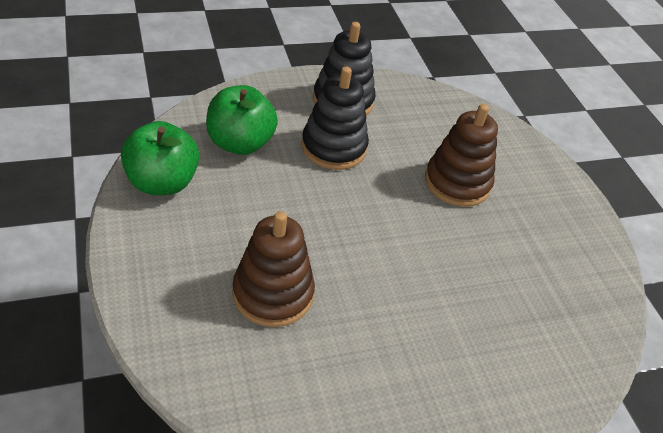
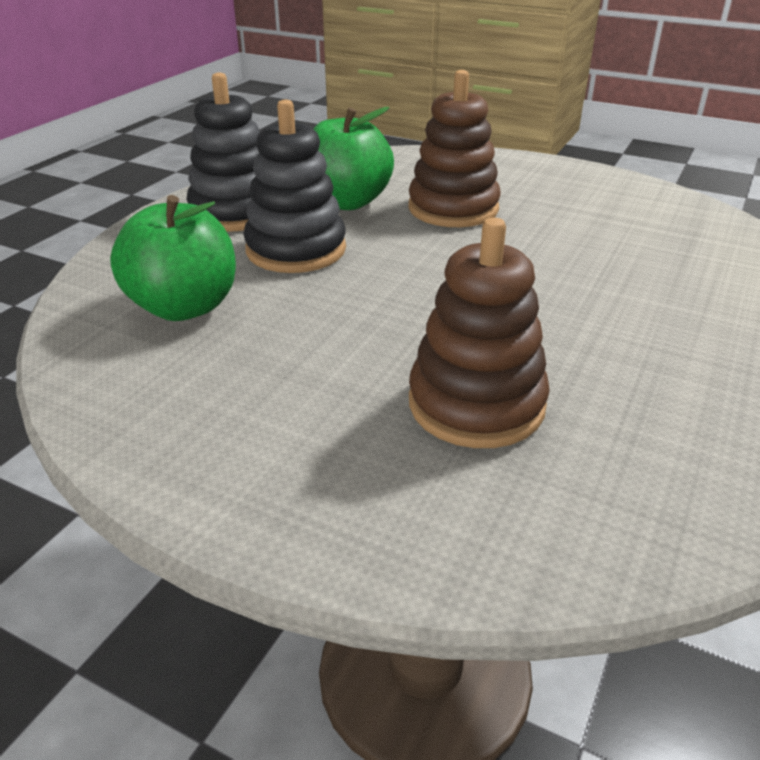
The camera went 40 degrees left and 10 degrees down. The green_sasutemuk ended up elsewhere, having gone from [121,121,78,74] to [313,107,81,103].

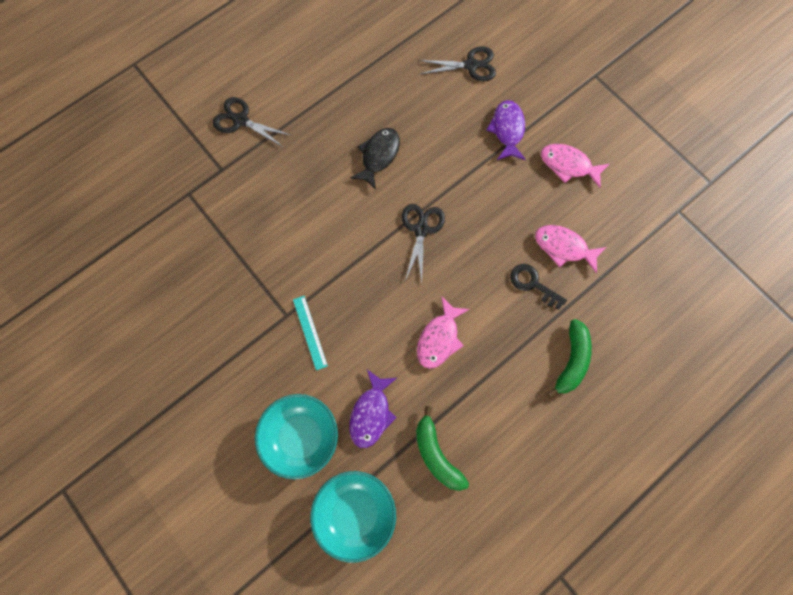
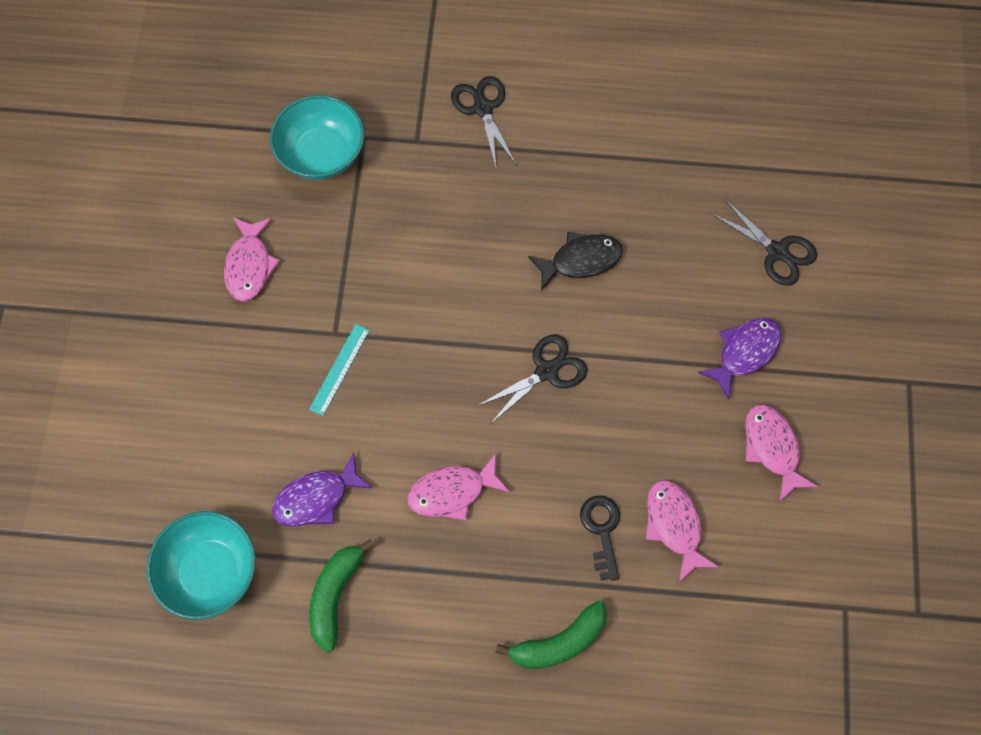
The camera went 45 degrees right and 5 degrees down. The second view gained the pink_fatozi at [224,218,56,83]. The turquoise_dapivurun ended up elsewhere, having gone from [255,394,83,86] to [270,95,95,85].

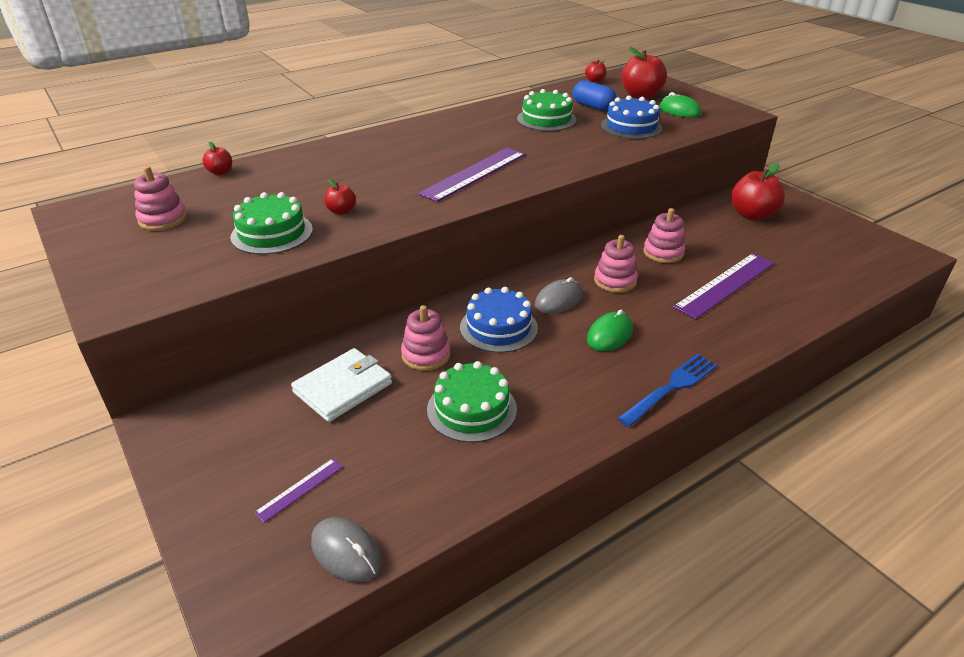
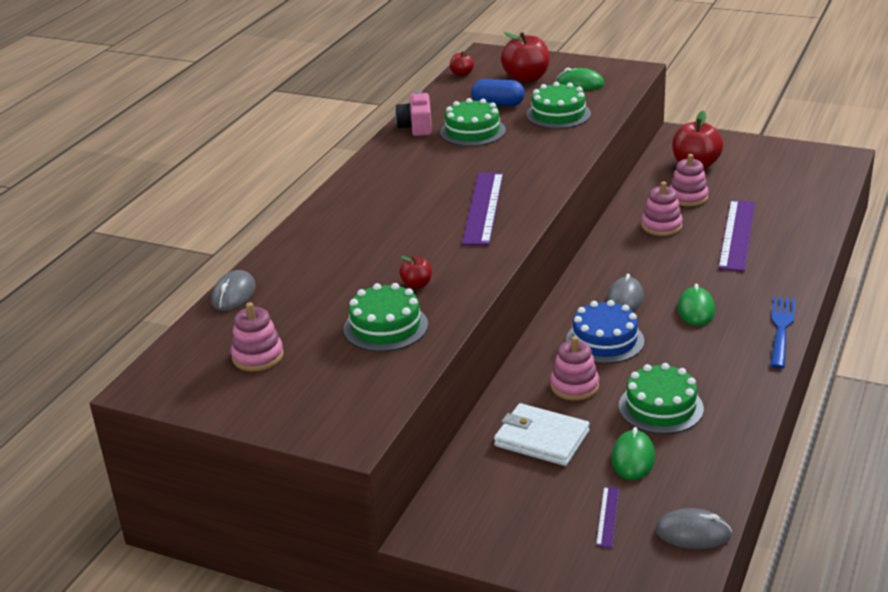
The camera went 30 degrees left and 5 degrees down. The second view gained the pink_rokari at [395,91,37,45]. The second view gained the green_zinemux at [612,427,43,53]. The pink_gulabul ended up elsewhere, having gone from [594,235,44,58] to [670,154,39,53]. Where the red_sasutemuk stood at [202,142,30,33], the grey_zinemux came to stand at [211,270,45,41]. What was the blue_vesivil at [601,96,62,43] turned into the green_vesivil at [526,82,65,47]. The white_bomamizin at [291,348,101,74] ended up facing another way, 75 degrees counterclockwise from before.

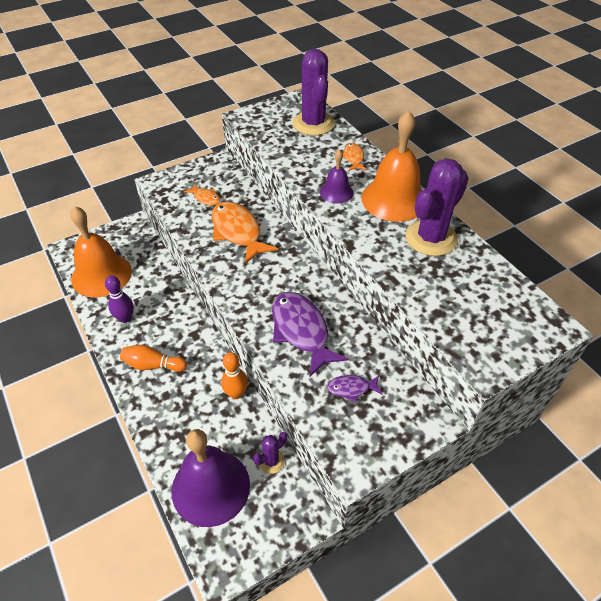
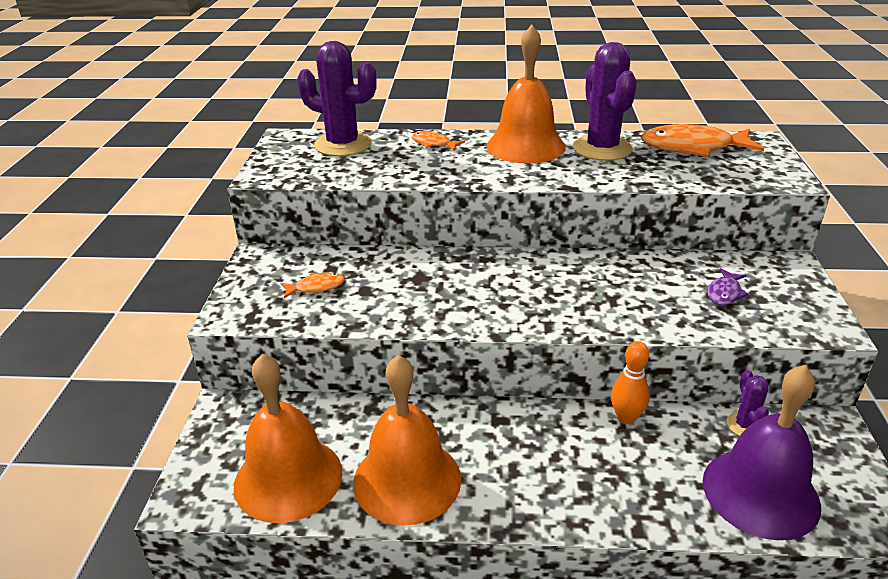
The camera went 55 degrees left and 15 degrees down. The second view lost the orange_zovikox at [120,345,67,27]. The second view lost the purple_fatozi at [272,292,77,85]. The second view lost the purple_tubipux at [320,150,33,54]. The orange_fatozi ended up elsewhere, having gone from [212,201,66,63] to [641,124,123,33]. Where the purple_zovikox stood at [105,276,29,47], the orange_tubipux came to stand at [353,355,108,171].

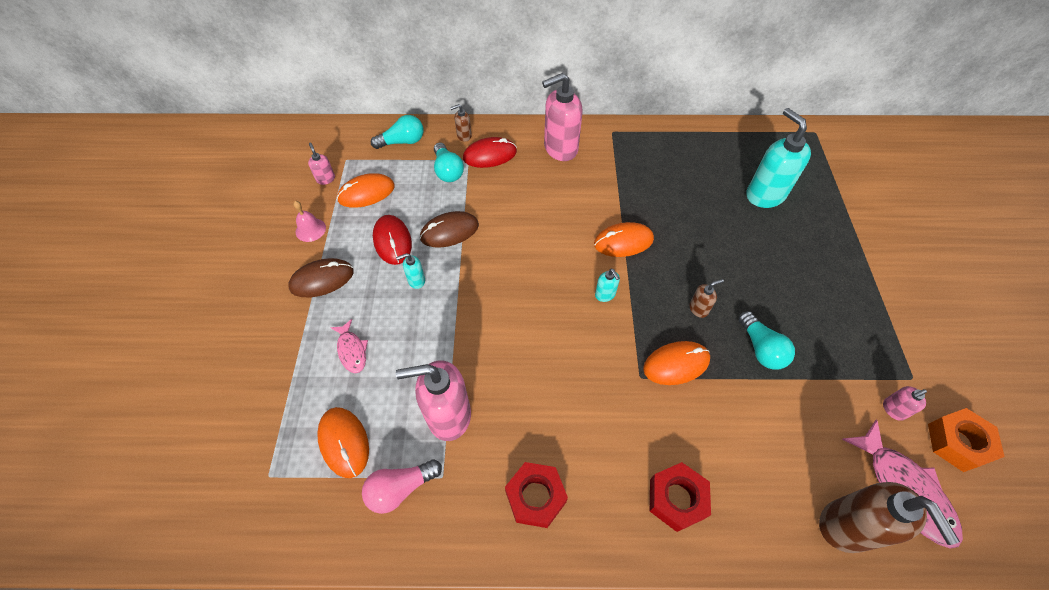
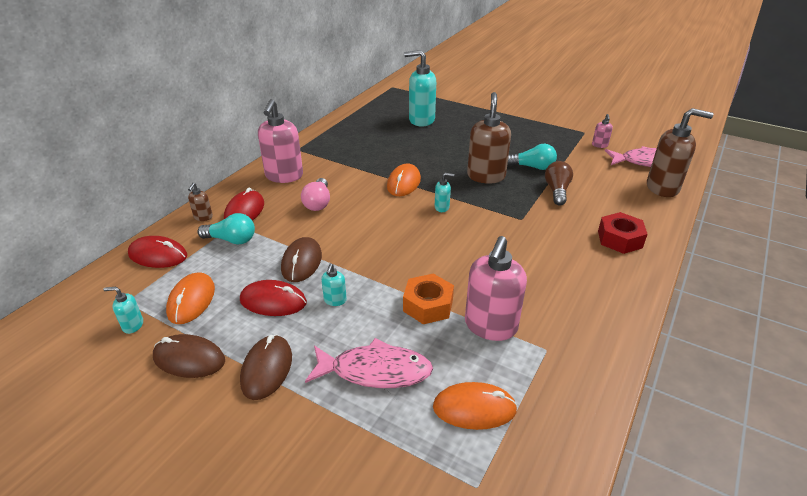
The camera went 60 degrees left and 20 degrees down. The second view lost the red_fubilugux at [505,462,63,66]. The second view lost the orange_zinemux at [643,341,67,44]. The second view gained the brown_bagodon at [545,161,28,44]. The pink_bagodon ended up elsewhere, having gone from [362,459,80,55] to [301,178,29,33]. The orange_fubilugux ended up elsewhere, having gone from [928,408,77,64] to [403,274,51,50]. Where the pink_tubipux stood at [293,201,33,41], the brown_zinemux came to stand at [153,334,72,44]. Where the turquoise_bagodon stood at [371,115,52,34], the red_zinemux came to stand at [128,236,59,32]. What was the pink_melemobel at [308,143,27,42] turned into the turquoise_melemobel at [103,287,40,47]. The size of the pink_fatozi at [330,319,38,54] changed by a factor of 1.78. The size of the brown_melemobel at [689,279,35,39] changed by a factor of 2.21.

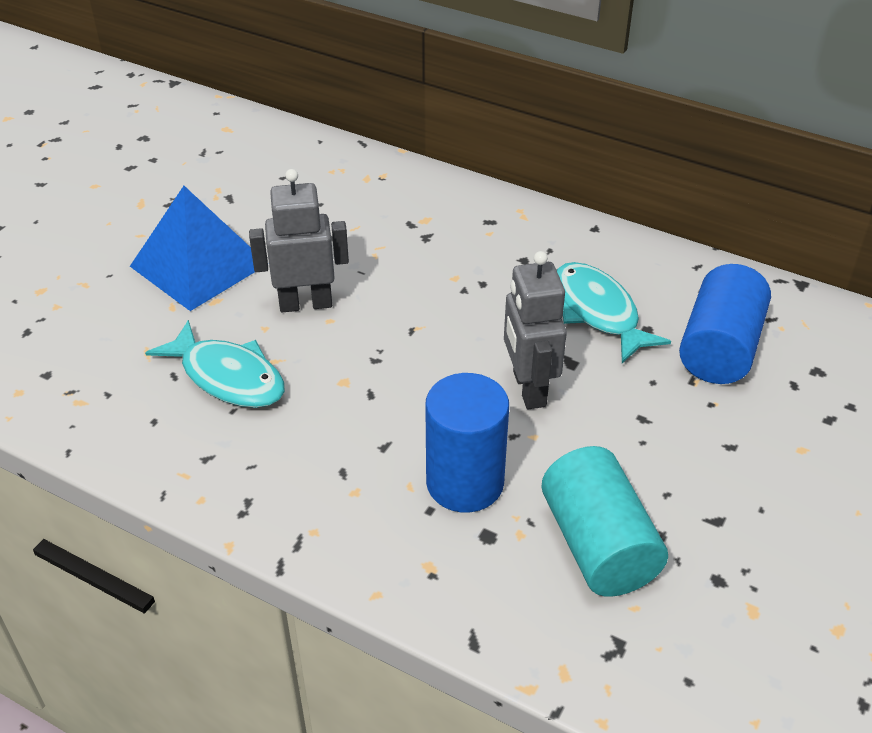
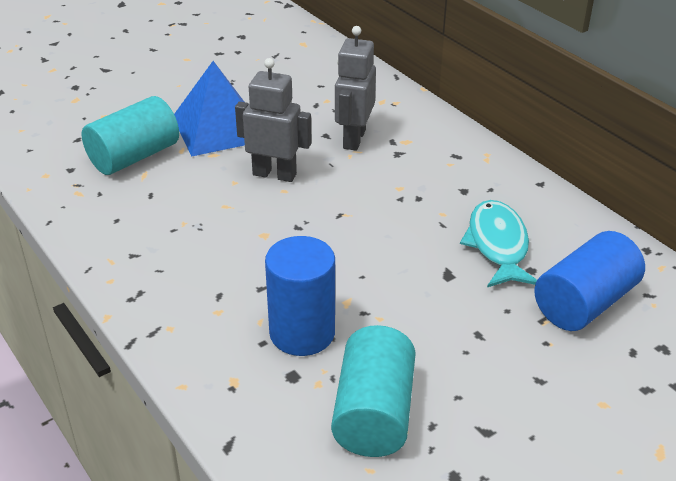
The camera went 25 degrees right and 5 degrees down. The second view lost the turquoise_fatozi at [145,320,140,88]. The second view gained the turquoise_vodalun at [81,96,98,79]. The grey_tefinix ended up elsewhere, having gone from [504,251,63,158] to [335,26,41,125].

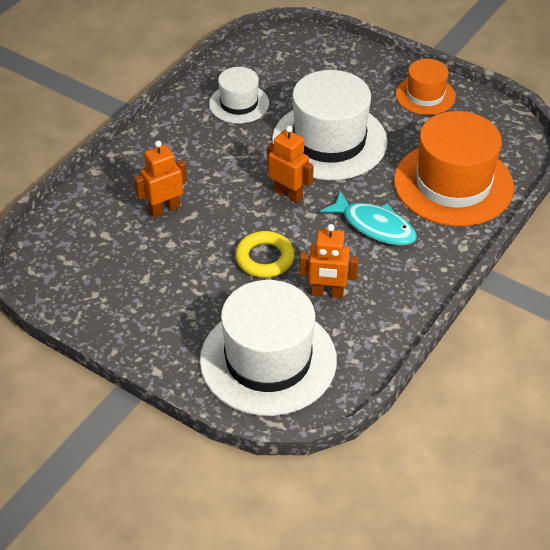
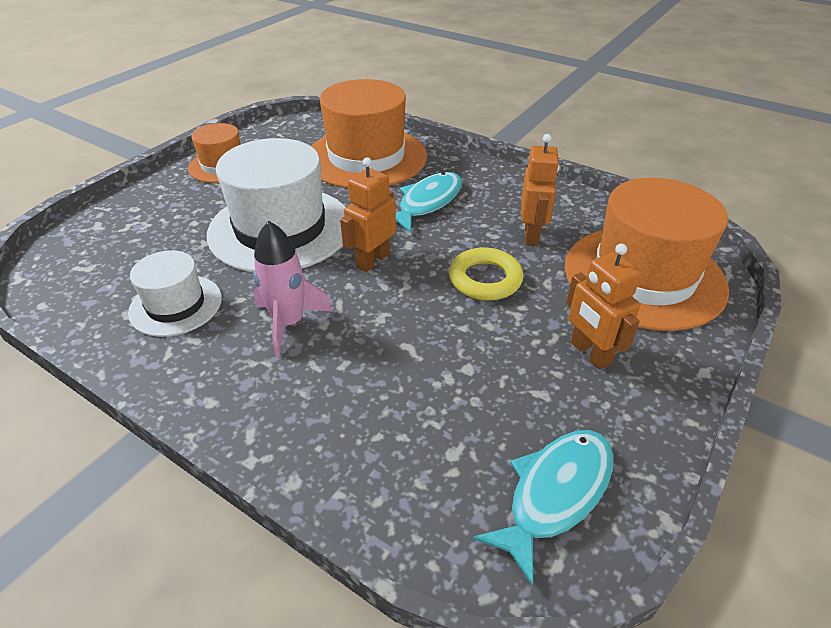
The camera went 90 degrees left and 5 degrees down. The second view gained the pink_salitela at [253,220,80,137]. The second view gained the turquoise_fatozi at [473,430,140,156]. The orange_tefinix ended up elsewhere, having gone from [134,141,53,77] to [566,244,75,126]. What was the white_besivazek at [200,280,137,136] turned into the orange_besivazek at [565,178,164,153].

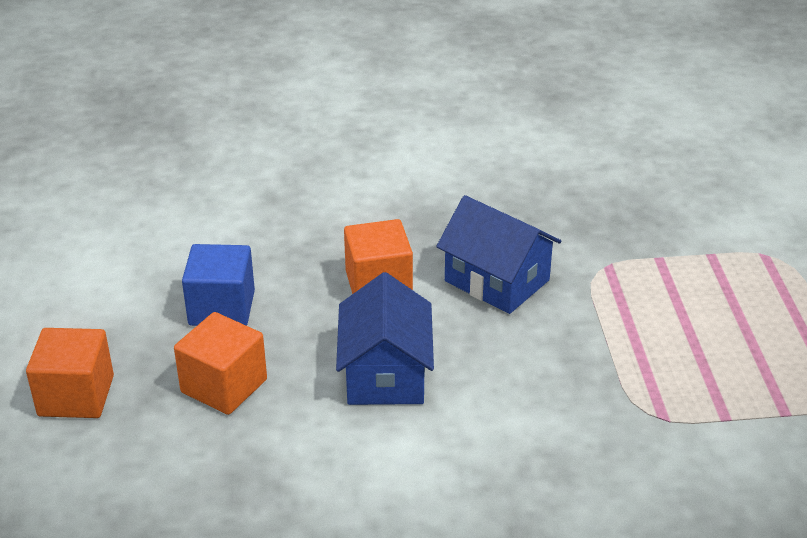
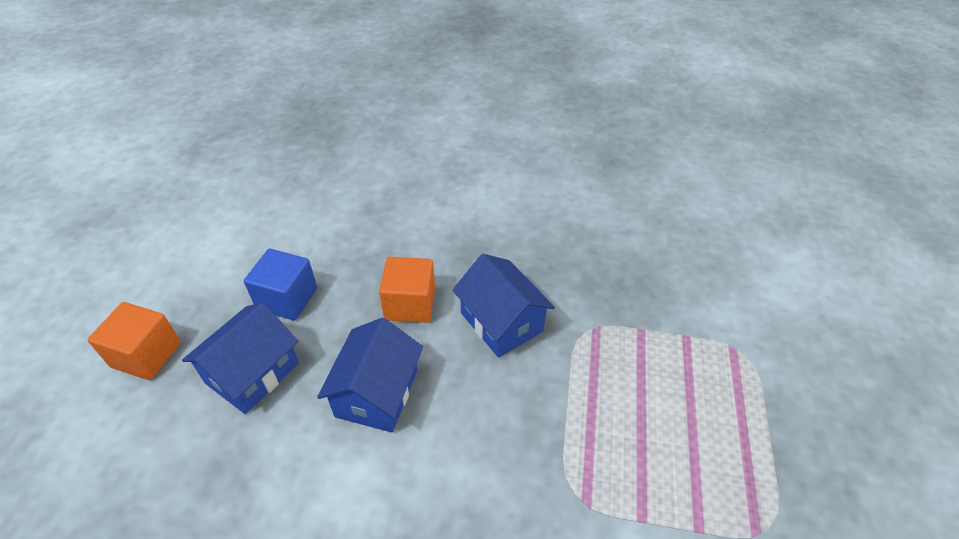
The camera went 15 degrees right and 10 degrees up. Where the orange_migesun stood at [174,312,93,103], the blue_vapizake came to stand at [182,303,117,111].

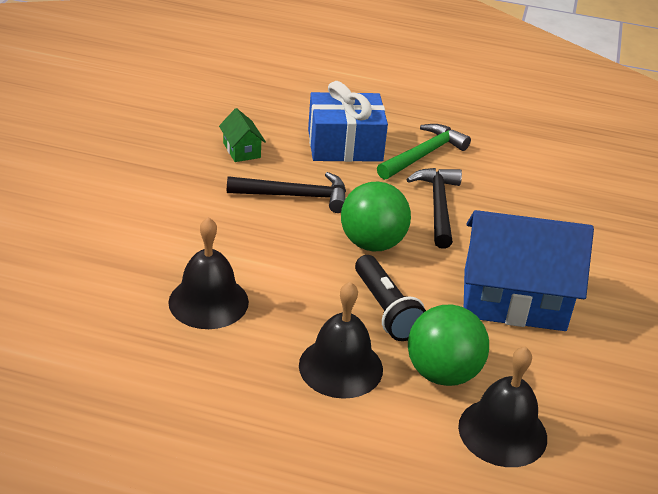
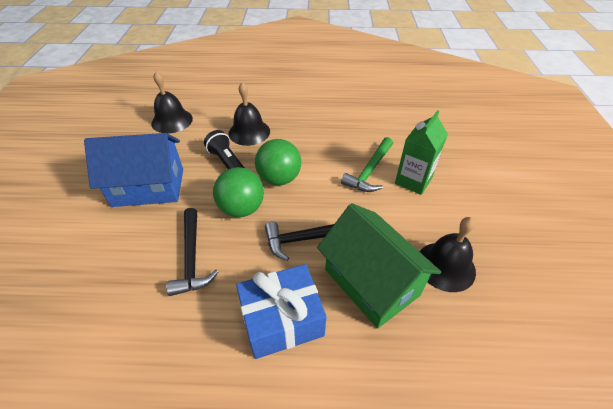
The camera went 170 degrees right and 10 degrees up. The second view gained the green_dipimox at [395,110,53,85]. The black_tubipux ended up elsewhere, having gone from [168,217,81,112] to [420,217,56,75]. The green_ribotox ended up elsewhere, having gone from [377,124,94,56] to [341,137,52,55]. The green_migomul ended up elsewhere, having gone from [408,304,81,82] to [255,139,46,46]. The size of the green_vapizake at [219,108,47,54] changed by a factor of 2.33.

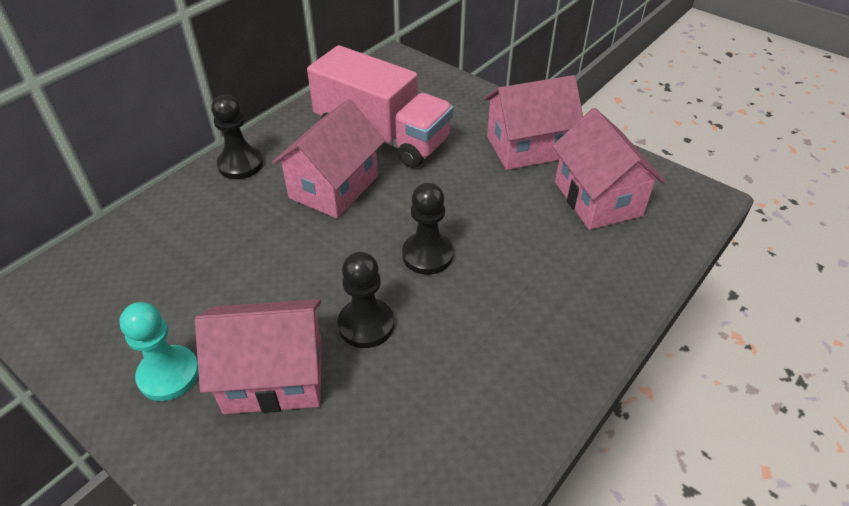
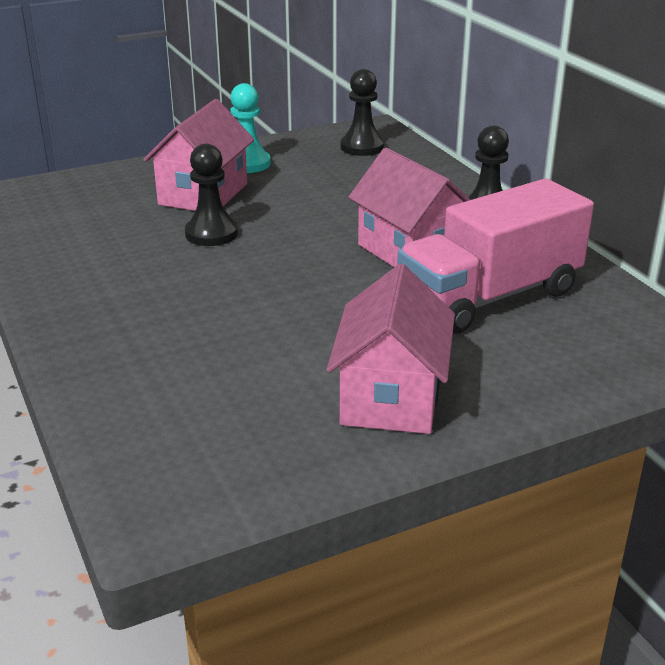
The camera went 115 degrees right and 15 degrees down. The second view lost the pink_vapizake at [552,108,114,122]. The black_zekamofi ended up elsewhere, having gone from [402,183,51,92] to [340,69,45,87].

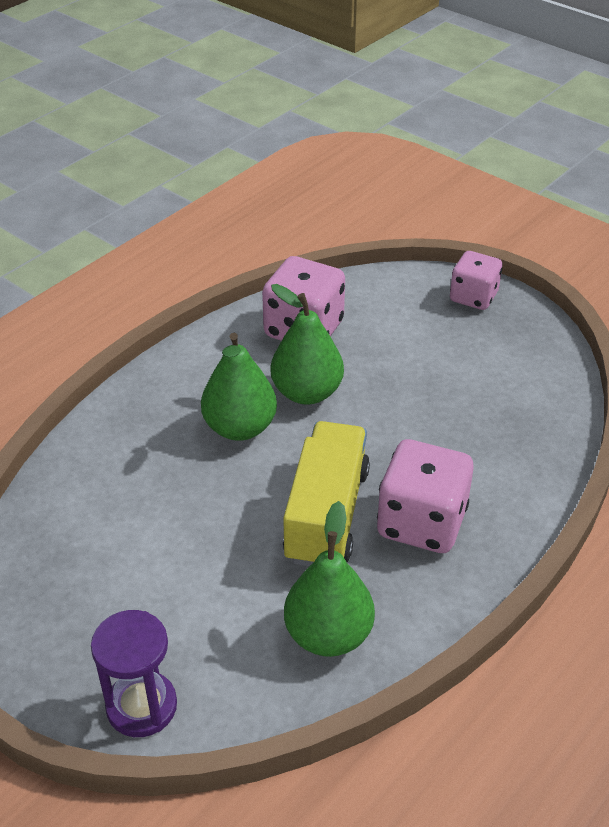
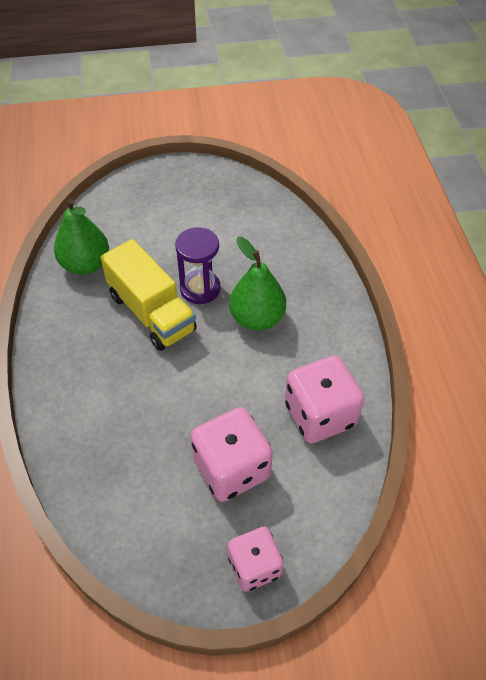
The camera went 130 degrees right and 10 degrees up. The second view lost the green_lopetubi at [271,284,73,120]. The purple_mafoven ended up elsewhere, having gone from [91,610,86,127] to [175,227,46,77]. The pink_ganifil ended up elsewhere, having gone from [377,439,97,114] to [191,407,82,95].

